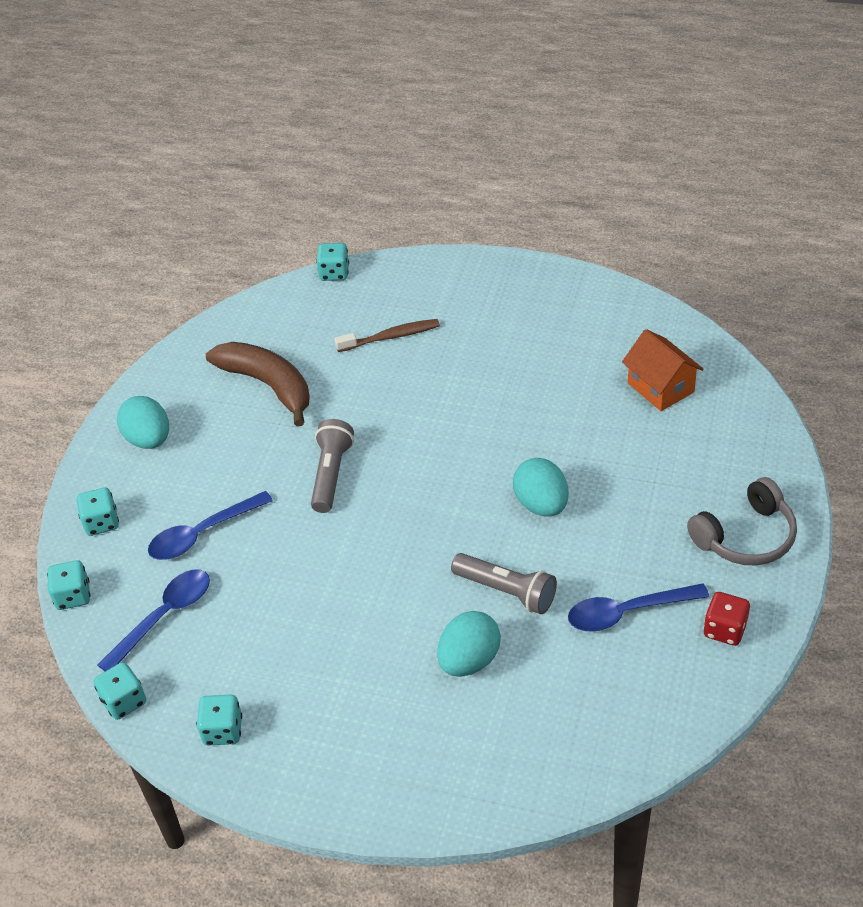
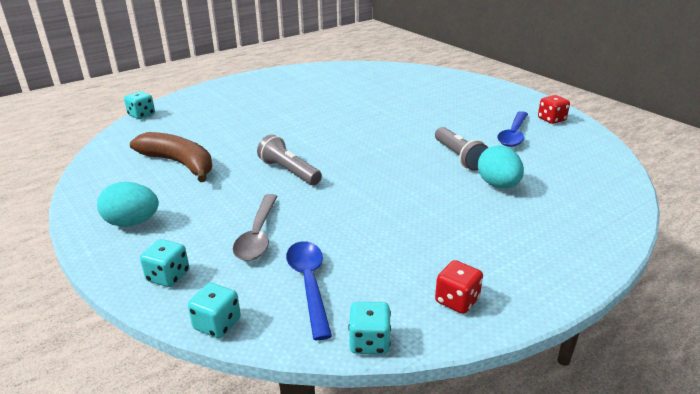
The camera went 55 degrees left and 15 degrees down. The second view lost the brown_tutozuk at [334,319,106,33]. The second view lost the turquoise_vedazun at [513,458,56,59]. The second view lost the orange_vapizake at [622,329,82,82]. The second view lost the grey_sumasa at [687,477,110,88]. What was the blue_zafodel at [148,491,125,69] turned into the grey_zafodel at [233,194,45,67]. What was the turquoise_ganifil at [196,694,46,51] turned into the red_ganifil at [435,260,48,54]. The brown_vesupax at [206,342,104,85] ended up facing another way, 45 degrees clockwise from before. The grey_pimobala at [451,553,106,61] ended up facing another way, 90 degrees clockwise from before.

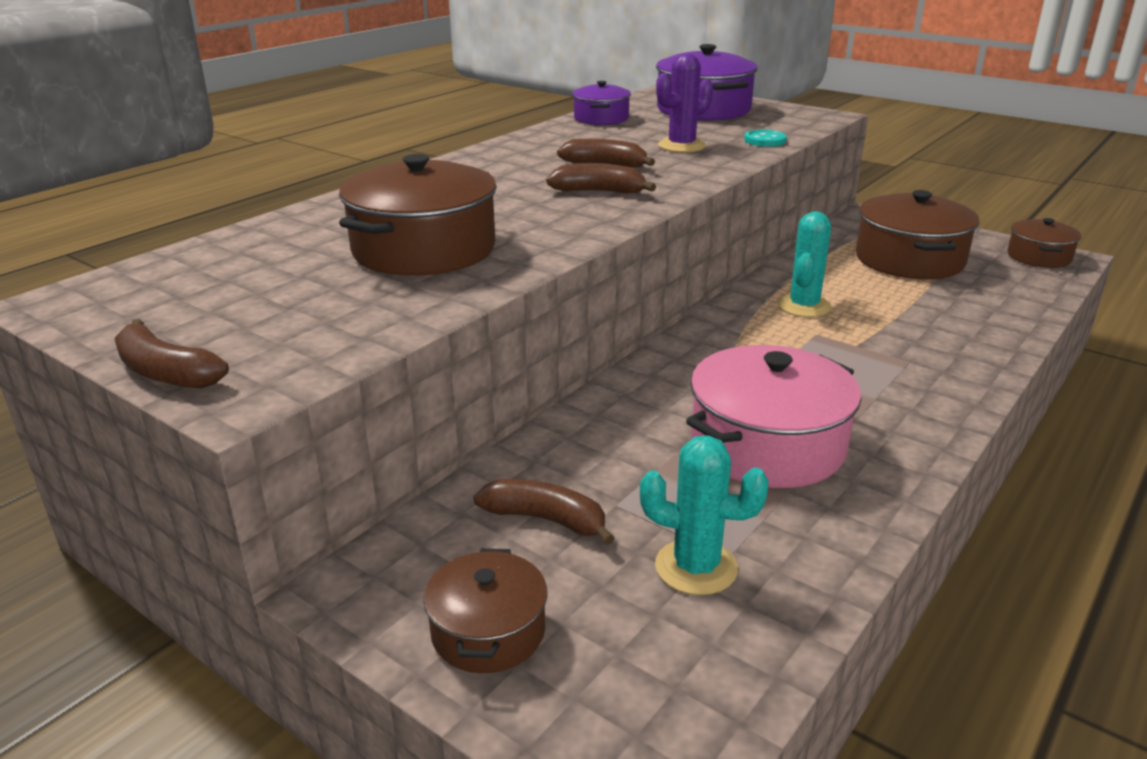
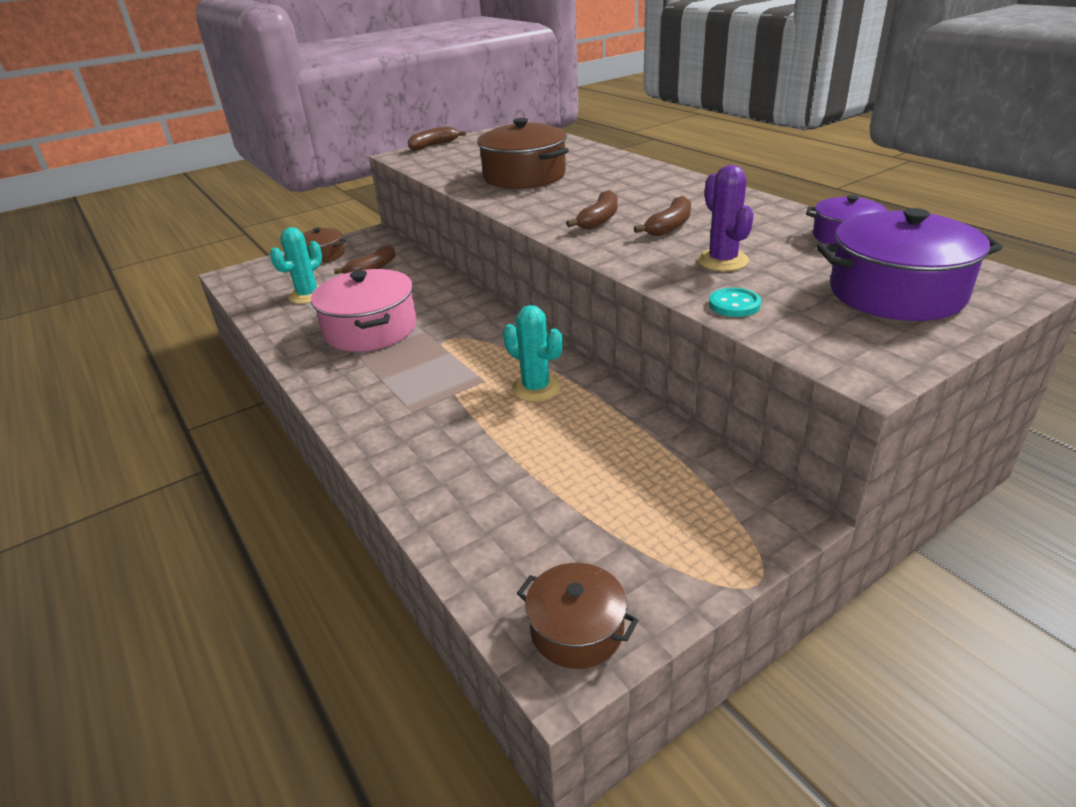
The camera went 110 degrees right and 5 degrees up. The second view lost the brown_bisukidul at [856,190,123,89].

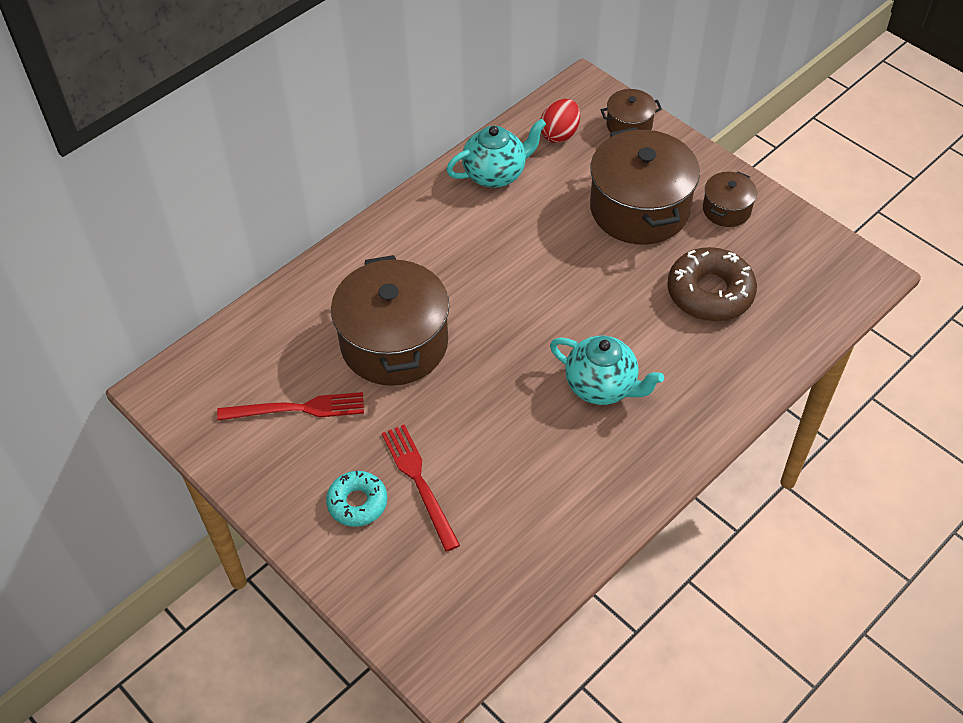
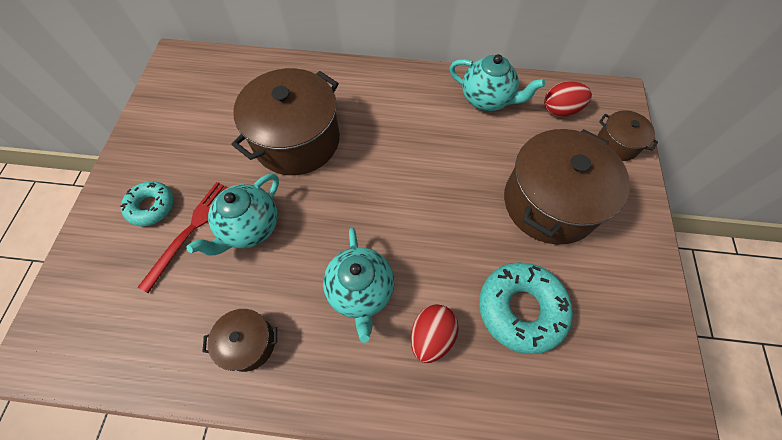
The camera went 50 degrees right and 10 degrees up. The second view lost the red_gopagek at [217,392,147,29]. The second view gained the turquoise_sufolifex at [186,174,93,82]. The second view gained the red_vedazun at [411,304,48,59]. The brown_bisukidul ended up elsewhere, having gone from [703,172,54,55] to [202,309,75,63]. What was the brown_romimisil at [667,247,90,74] turned into the turquoise_romimisil at [479,262,94,92].

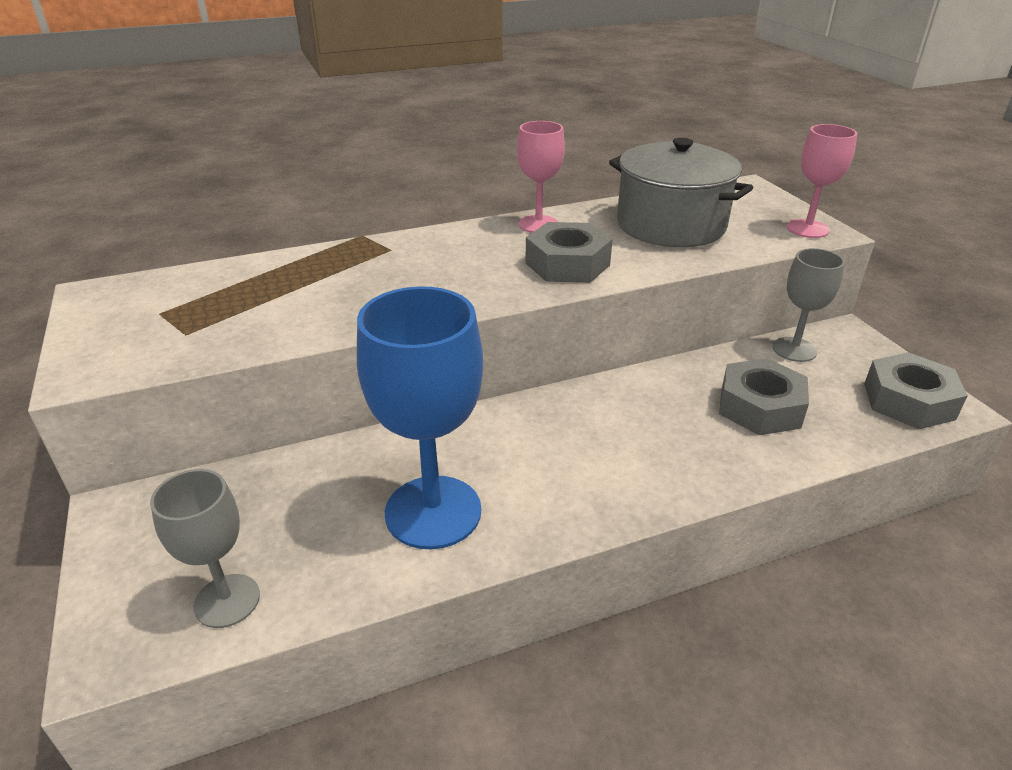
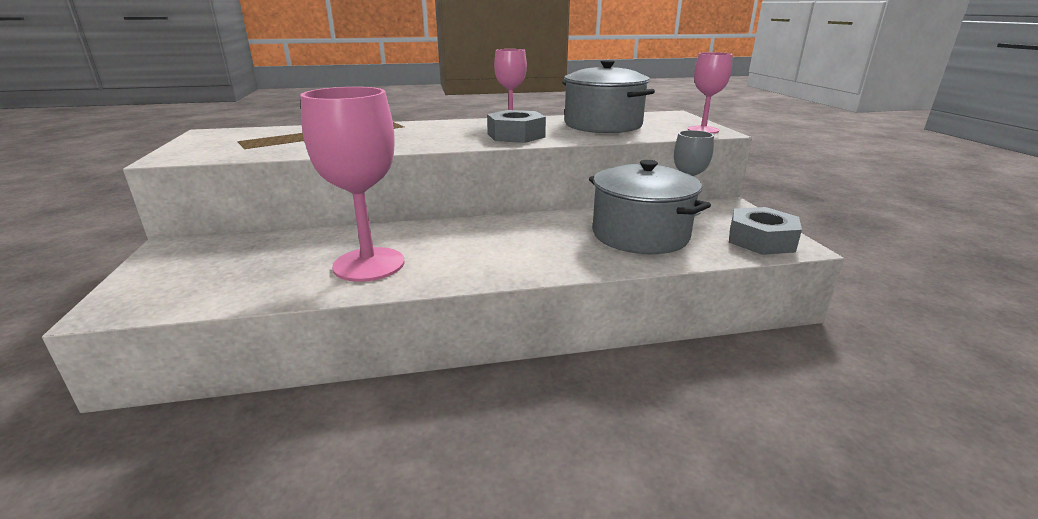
The camera went 10 degrees right and 10 degrees down. The second view lost the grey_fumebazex at [150,469,110,159]. Where the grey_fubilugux stood at [719,358,90,77], the grey_bisukidul came to stand at [589,160,122,94]. What was the blue_fumebazex at [357,286,126,263] turned into the pink_fumebazex at [300,87,104,195].

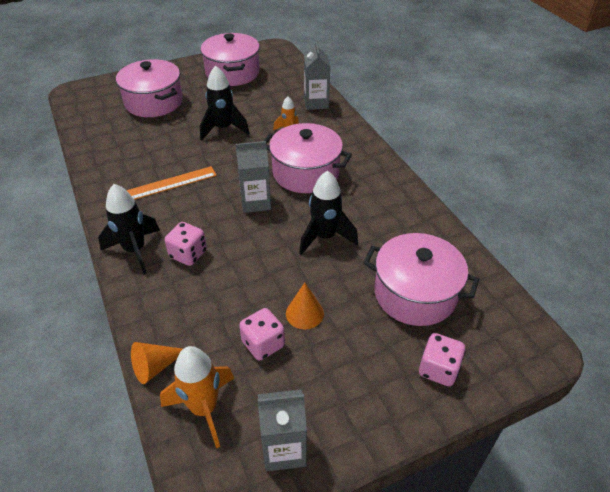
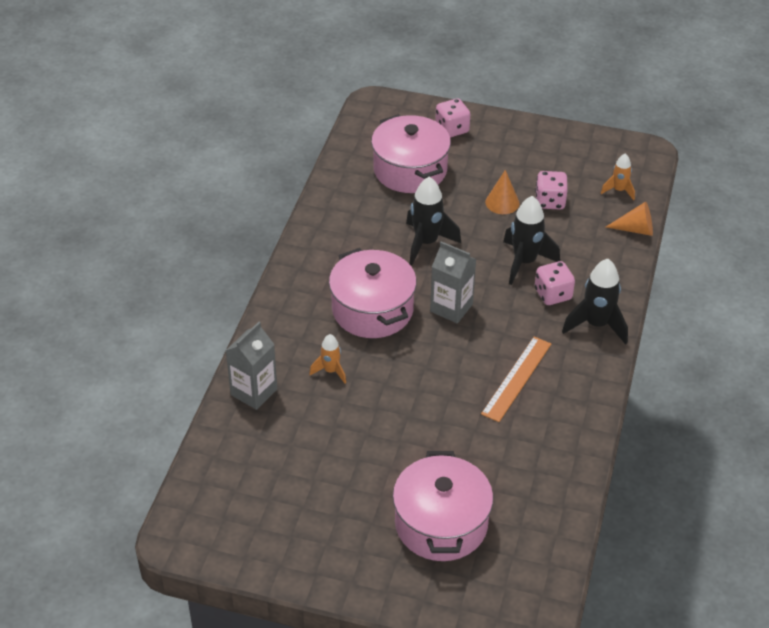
The camera went 140 degrees left and 0 degrees up. The second view lost the pink_bisukidul at [201,33,59,53]. The second view lost the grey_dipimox at [258,389,49,82]. The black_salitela ended up elsewhere, having gone from [200,65,49,76] to [503,196,57,89]. The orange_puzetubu at [126,166,91,34] ended up facing another way, 75 degrees counterclockwise from before. The size of the orange_salitela at [160,346,74,102] changed by a factor of 0.57.

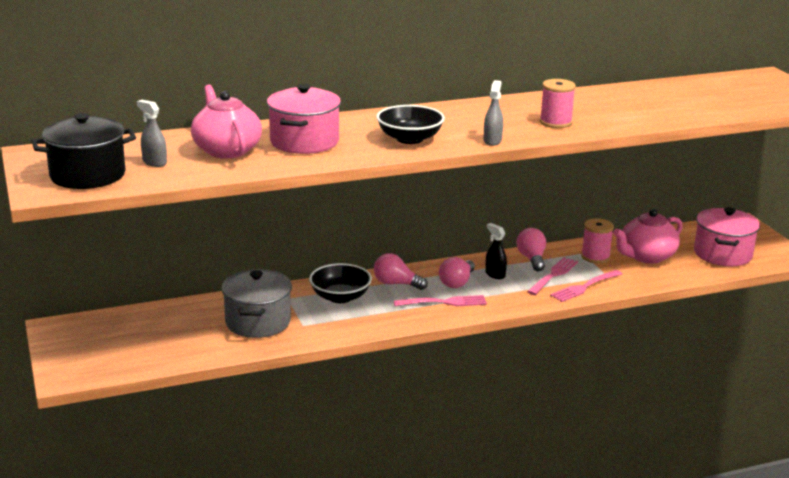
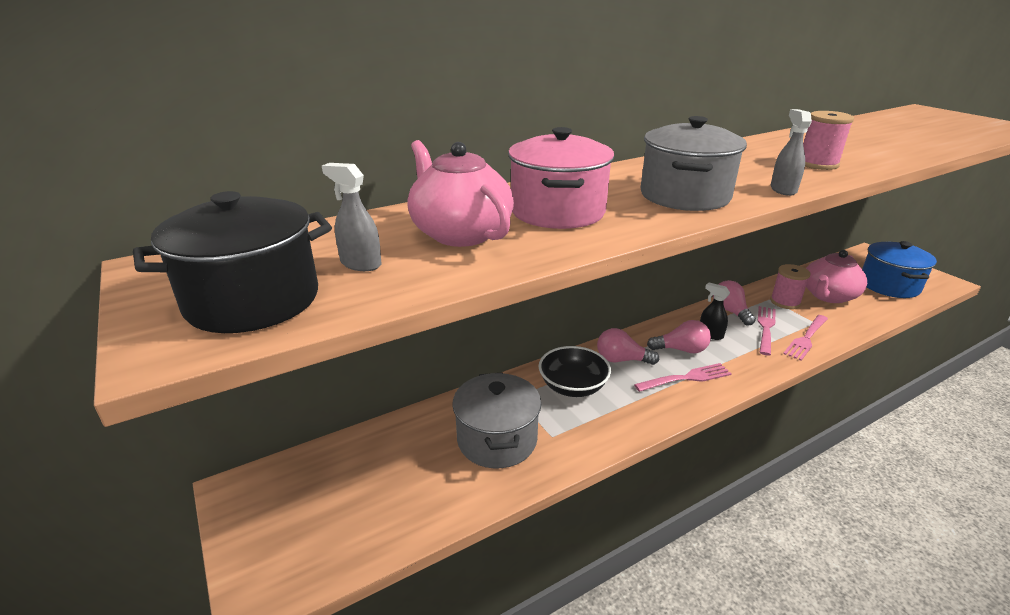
The camera went 10 degrees left and 5 degrees up. Where the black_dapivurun stood at [376,105,69,39], the grey_bisukidul came to stand at [641,116,106,95]. What was the pink_bisukidul at [694,207,66,59] turned into the blue_bisukidul at [862,241,75,57]. The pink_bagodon at [439,257,36,31] ended up facing another way, 105 degrees counterclockwise from before.

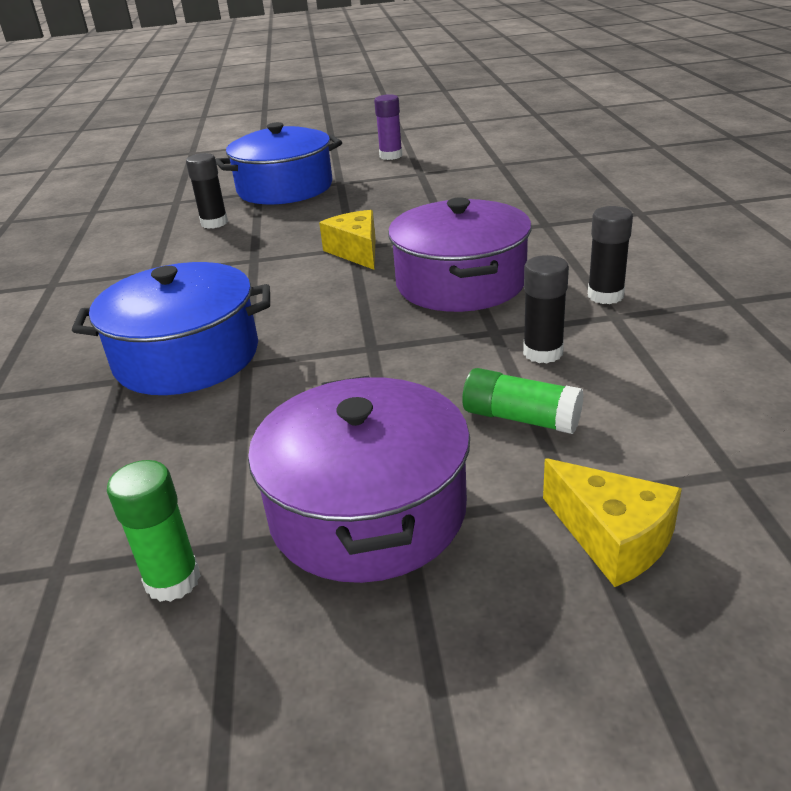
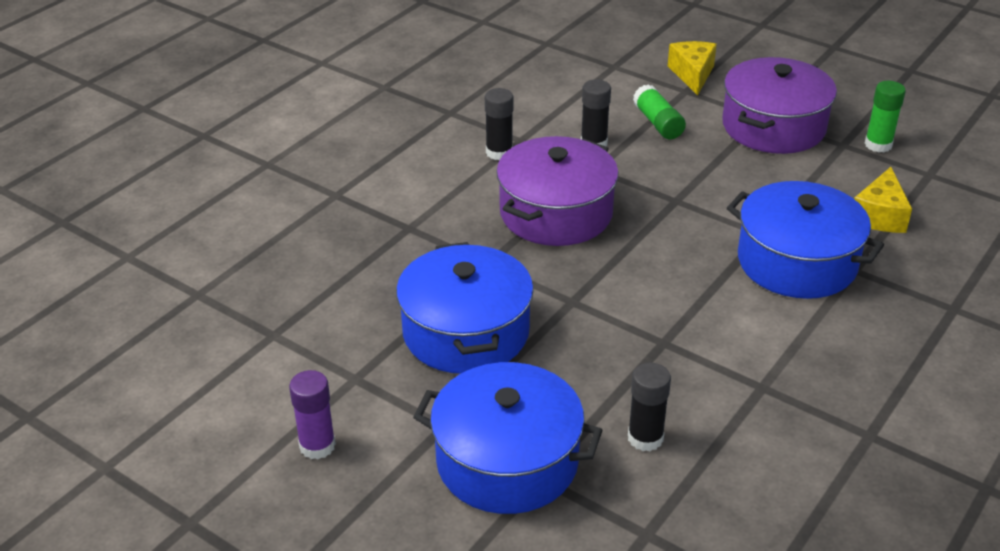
The camera went 140 degrees left and 5 degrees up. The second view gained the blue_bisukidul at [396,242,138,132]. The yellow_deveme ended up elsewhere, having gone from [319,210,57,60] to [854,167,58,66].

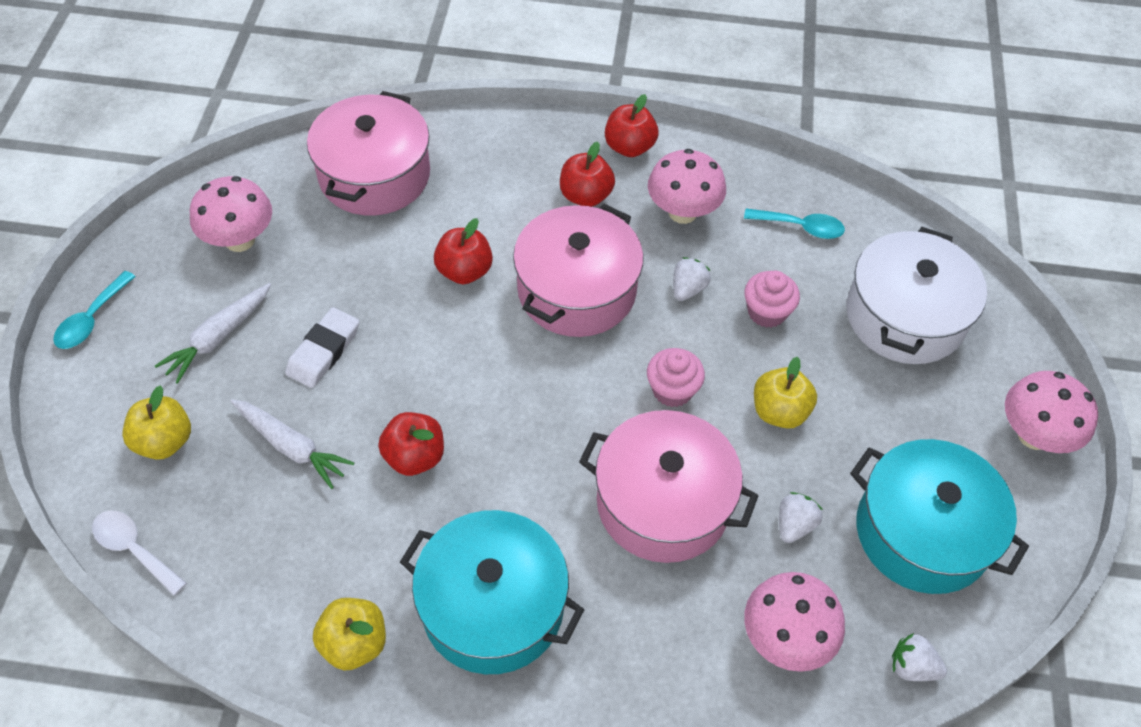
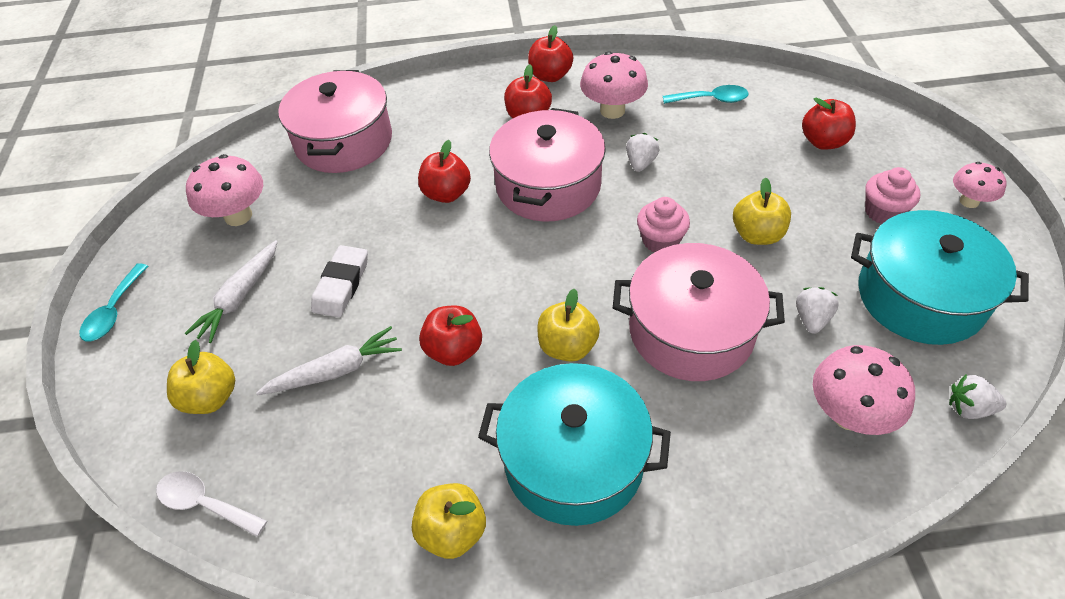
The camera went 10 degrees left and 5 degrees down. The second view gained the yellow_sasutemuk at [538,289,62,73]. The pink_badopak ended up elsewhere, having gone from [744,271,56,57] to [865,167,55,57]. Where the white_bisukidul stood at [846,227,141,137], the red_sasutemuk came to stand at [802,97,54,53]. The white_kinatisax at [230,399,124,90] ended up facing another way, 45 degrees counterclockwise from before. The size of the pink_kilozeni at [1005,371,93,82] changed by a factor of 0.63.

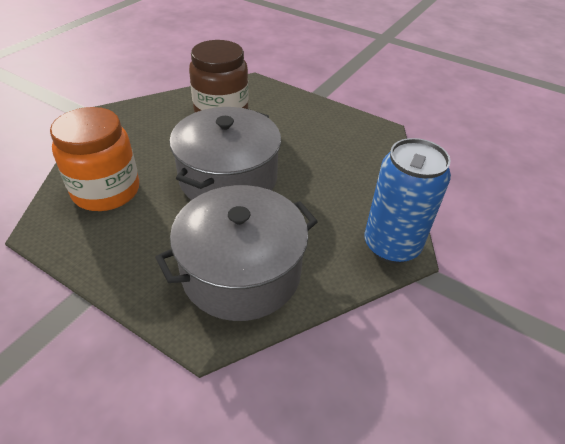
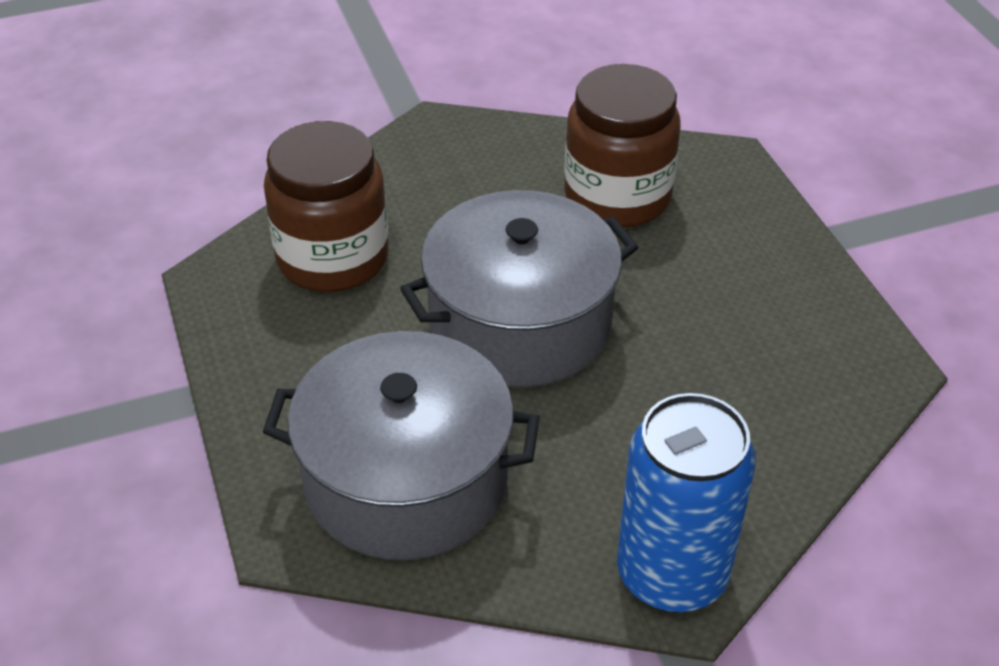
The camera went 40 degrees right and 0 degrees up. What was the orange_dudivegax at [50,107,89,104] turned into the brown_dudivegax at [264,121,125,171].

